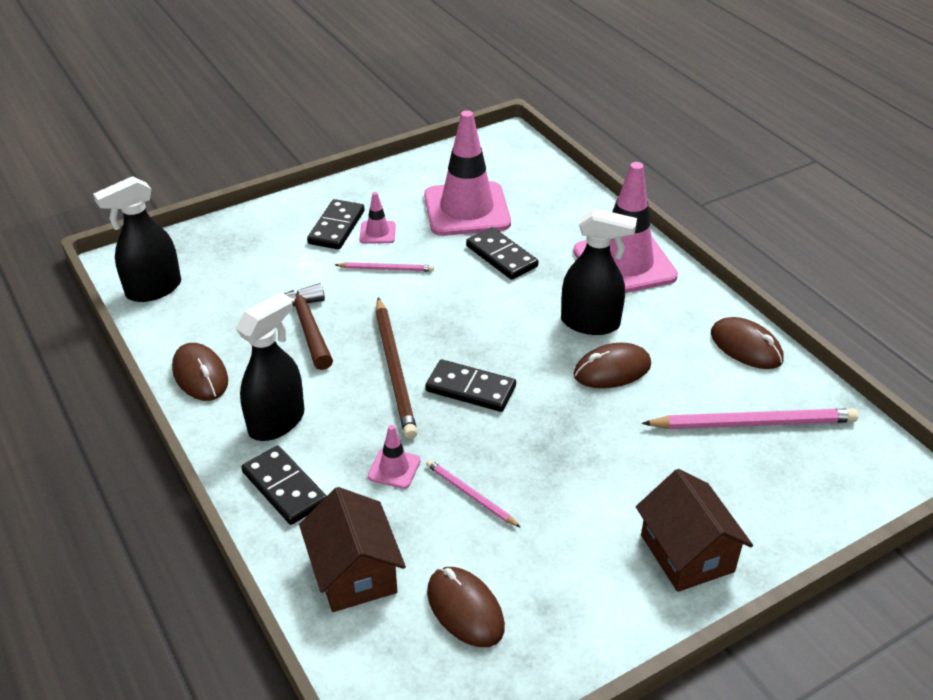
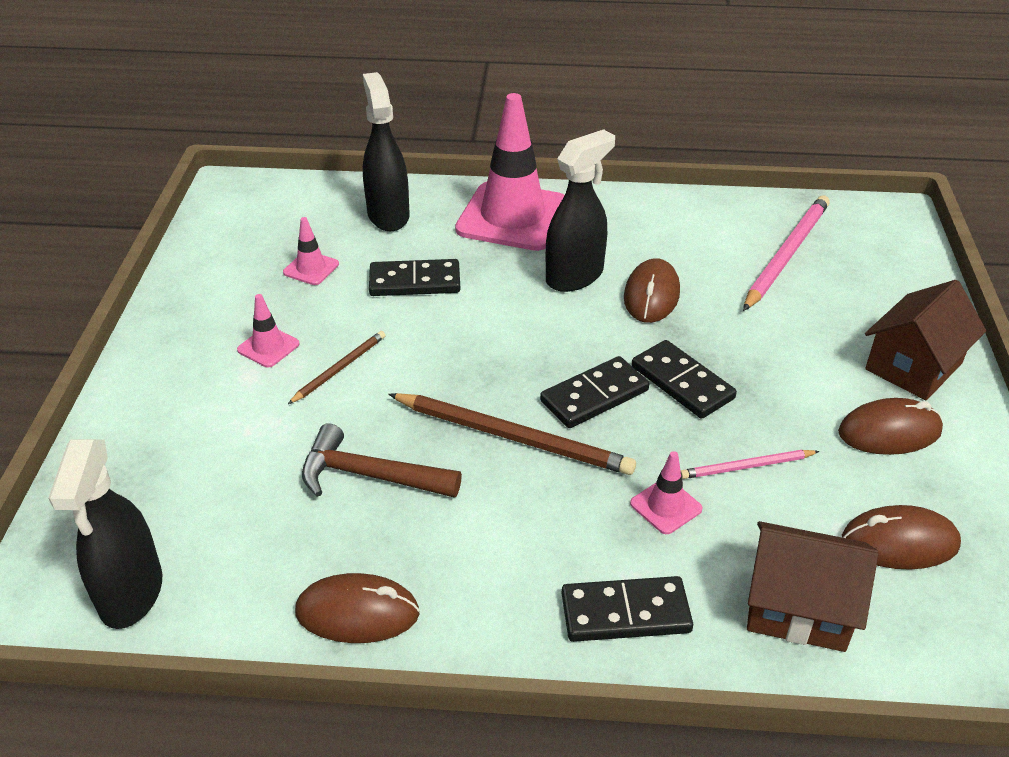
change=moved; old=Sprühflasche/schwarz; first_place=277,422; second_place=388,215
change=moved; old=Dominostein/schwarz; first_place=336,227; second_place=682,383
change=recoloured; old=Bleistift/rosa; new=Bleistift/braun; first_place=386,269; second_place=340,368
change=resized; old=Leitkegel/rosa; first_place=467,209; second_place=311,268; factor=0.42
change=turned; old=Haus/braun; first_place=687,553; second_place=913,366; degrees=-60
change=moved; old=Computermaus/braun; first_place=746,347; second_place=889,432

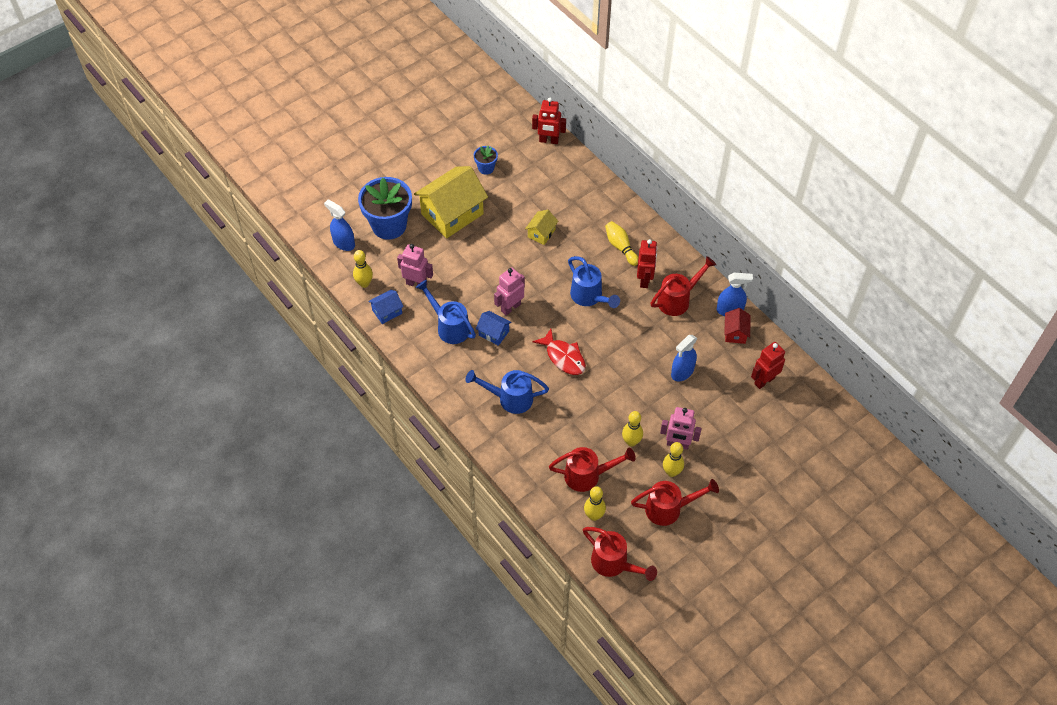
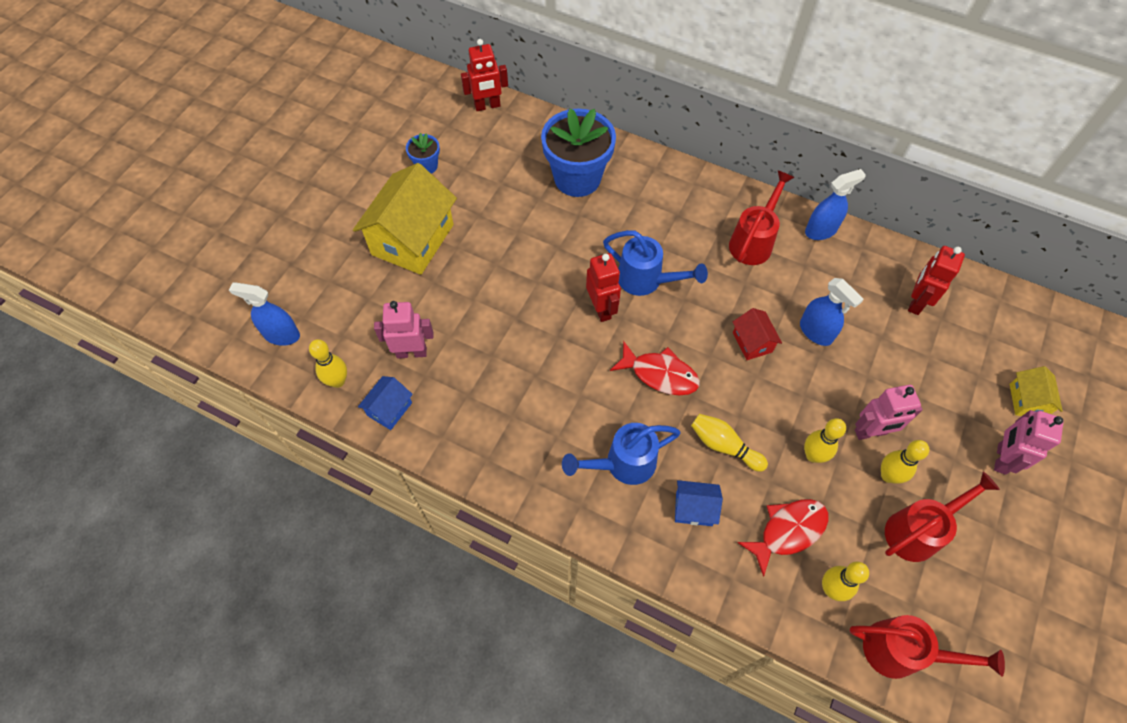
change=moved; old=Blumentopf/blau; first_place=389,225; second_place=577,178
change=removed; old=Gießkanne/blau; first_place=449,326
change=moved; old=Haus/blau; first_place=494,333; second_place=694,508
change=moved; old=Roboter/rosa; first_place=510,307; second_place=1001,458
change=moved; old=Haus/gelb; first_place=541,233; second_place=1027,400
change=replaced; old=Gießkanne/rot; new=Fisch/rot; first_place=588,475; second_place=788,531
change=moved; old=Bowlingkegel/gelb; first_place=620,247; second_place=724,446
change=moved; old=Roboter/rot; first_place=644,280; second_place=601,309
change=turned; old=Sprühflasche/blau; first_place=682,372; second_place=816,332; degrees=-60
change=moved; old=Haus/rot; first_place=735,333; second_place=752,342

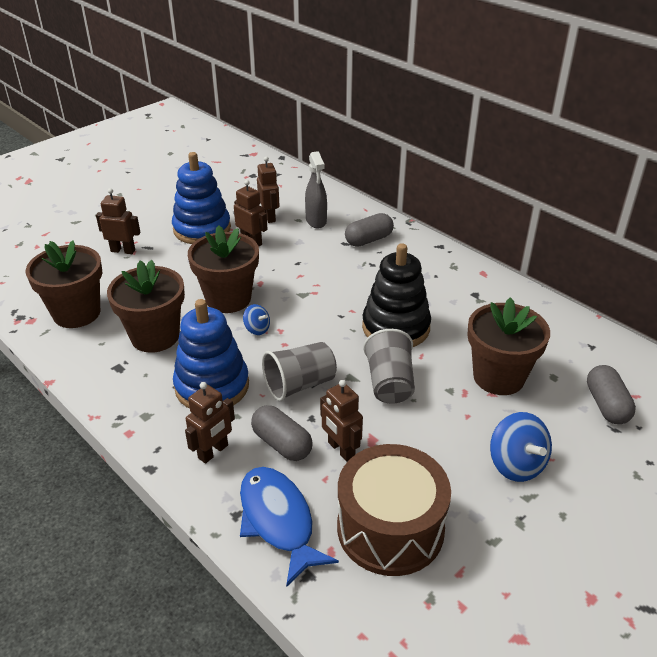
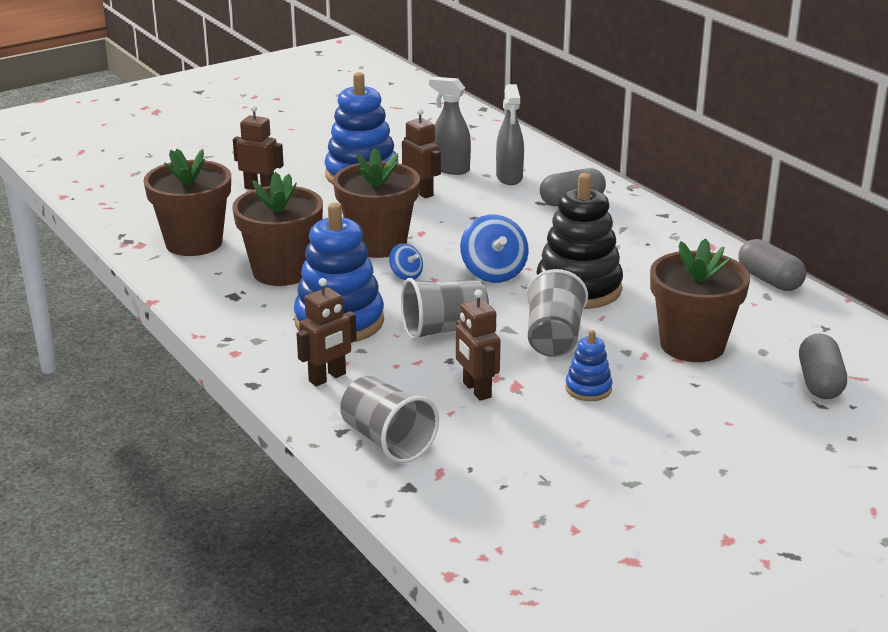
change=replaced; old=Fisch/blau; new=Becher/grau; first_place=278,521; second_place=387,441
change=moved; old=Kapsel/grau; first_place=282,444; second_place=769,280
change=replaced; old=Roboter/braun; new=Sprühflasche/grau; first_place=269,217; second_place=450,169
change=removed; old=Trommel/braun; first_place=390,528
change=moved; old=Kreisel/blau; first_place=516,464; second_place=493,273
change=added; new=Stapelspielzeug/blau; second_place=588,389

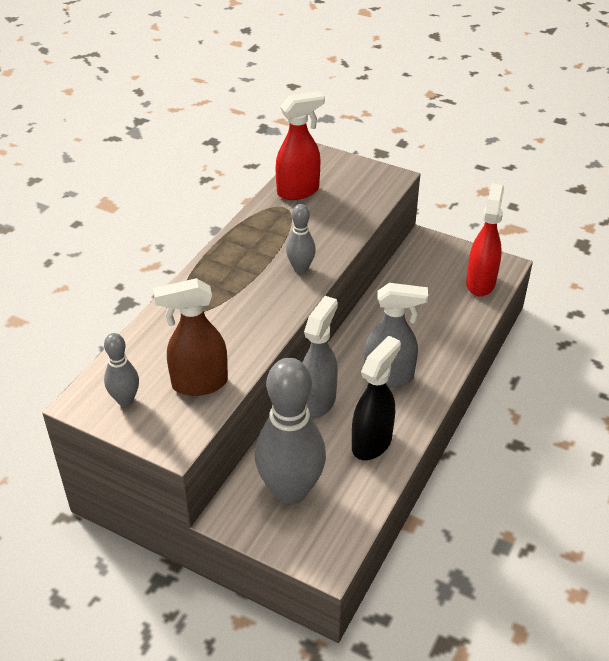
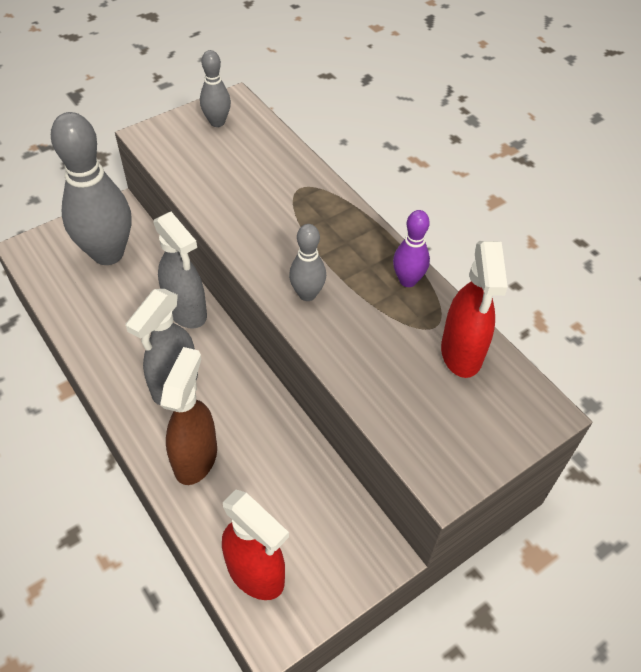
change=moved; old=Sprühflasche/braun; first_place=199,384; second_place=196,458
change=removed; old=Sprühflasche/schwarz; first_place=372,442
change=added; new=Bowlingkegel/lila; second_place=407,280

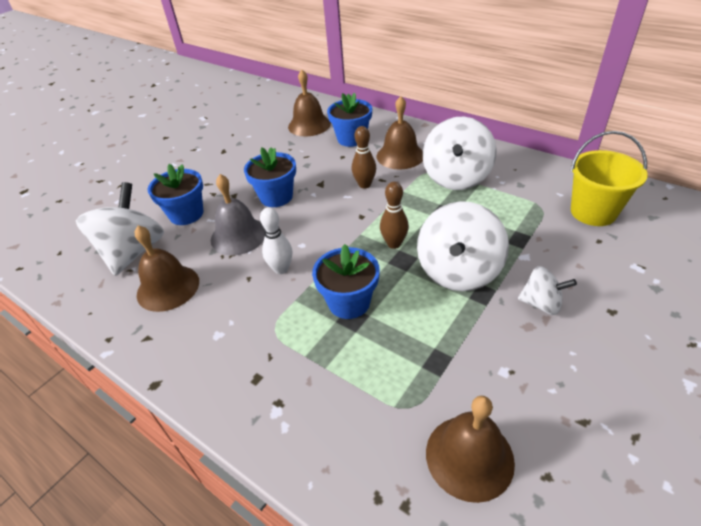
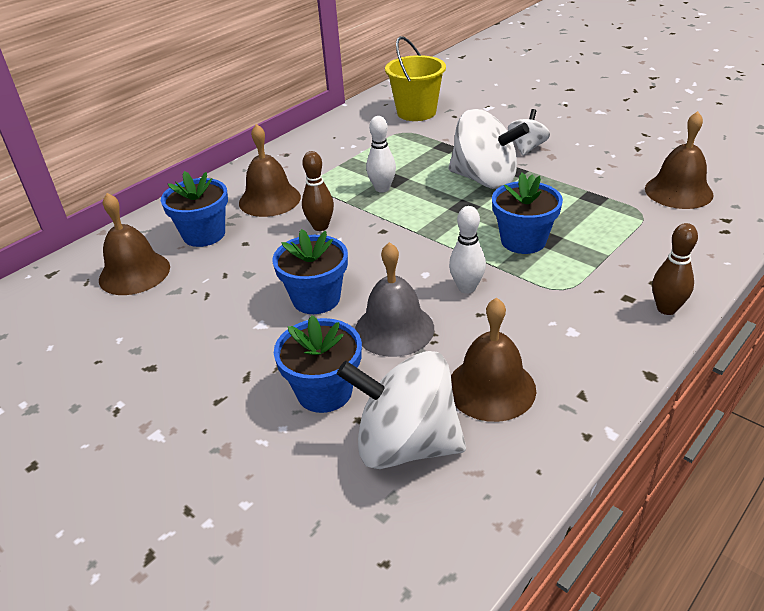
change=moved; old=Bowlingkegel/braun; first_place=394,244; second_place=666,309
change=removed; old=Kreisel/weiß; first_place=456,178
change=added; new=Bowlingkegel/weiß; second_place=382,188

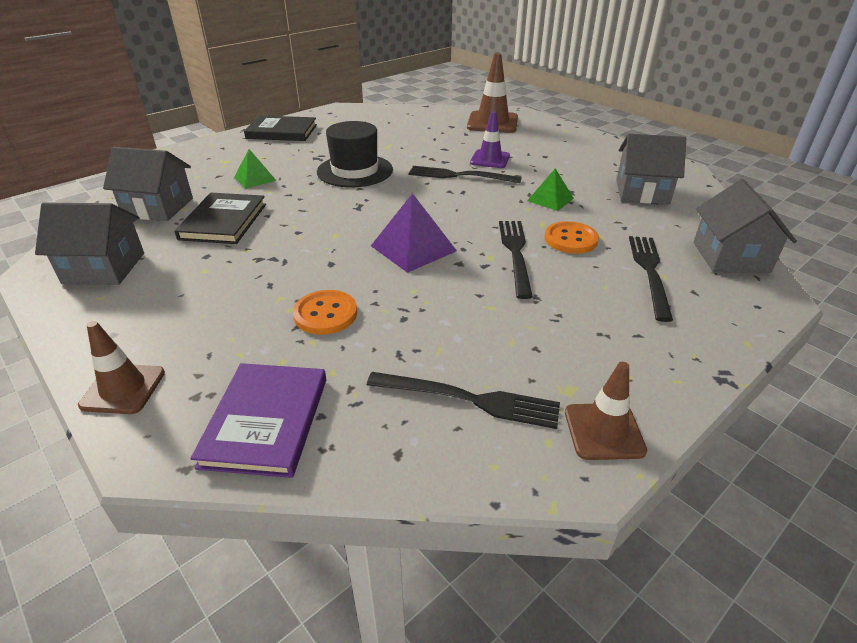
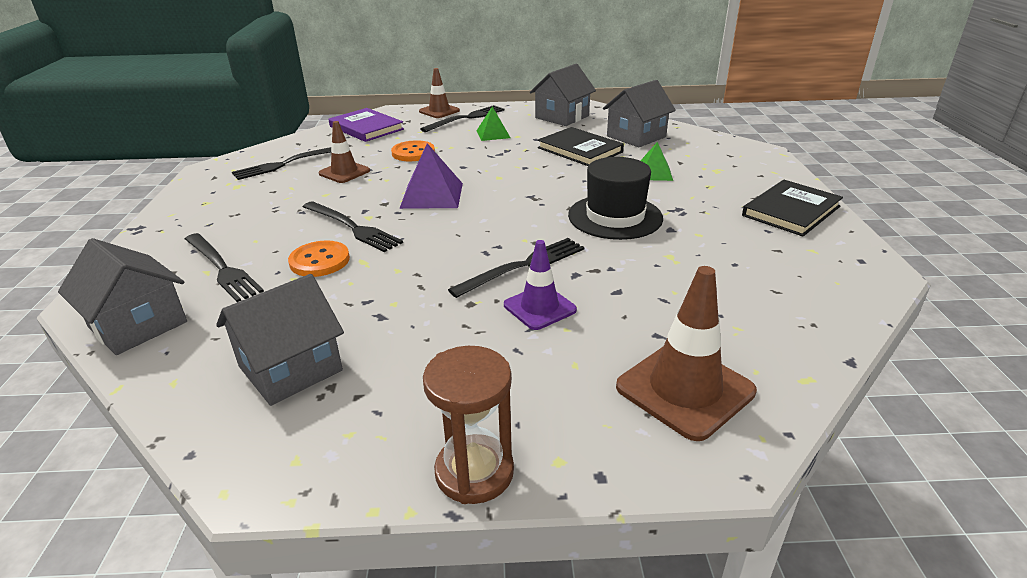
change=moved; old=Pyramide/grün; first_place=550,199; second_place=493,134
change=moved; old=Leitkegel/braun; first_place=603,431; second_place=344,172
change=added; new=Gabel/schwarz; second_place=466,118
change=added; new=Sanduhr/braun; second_place=474,472

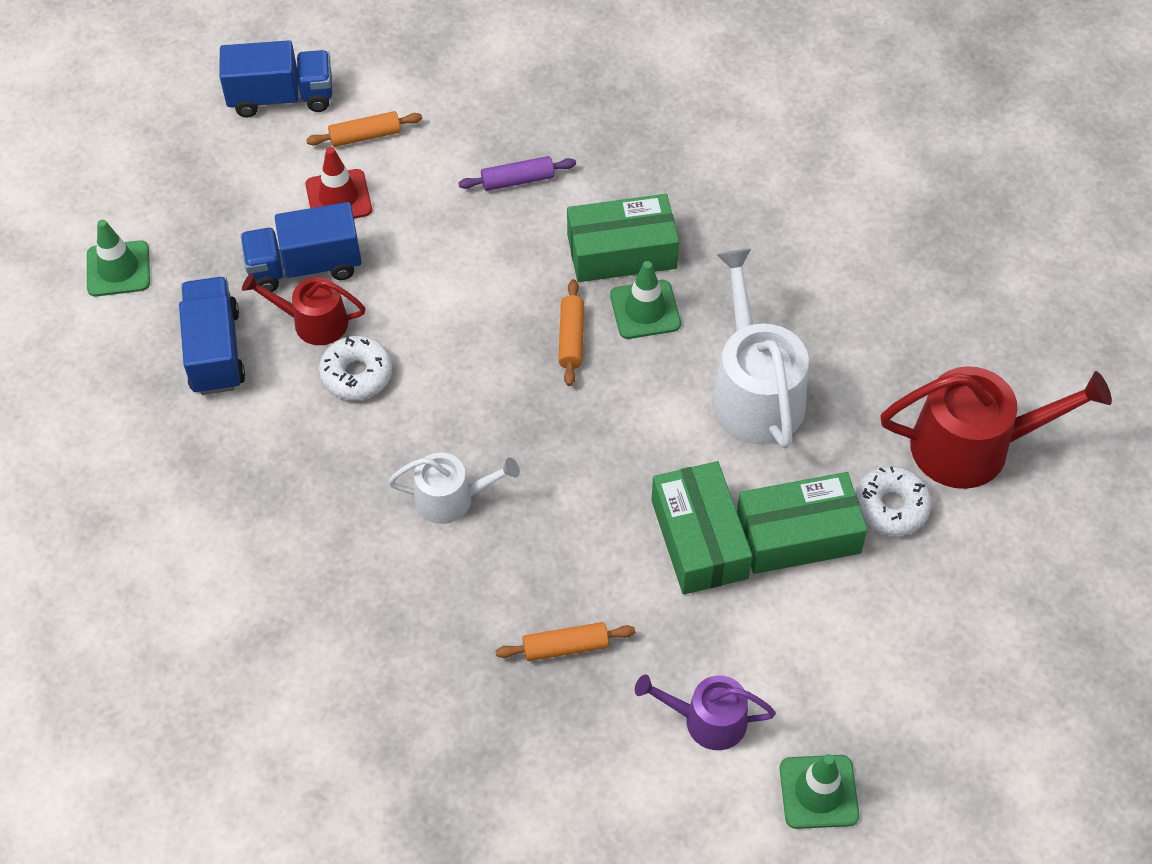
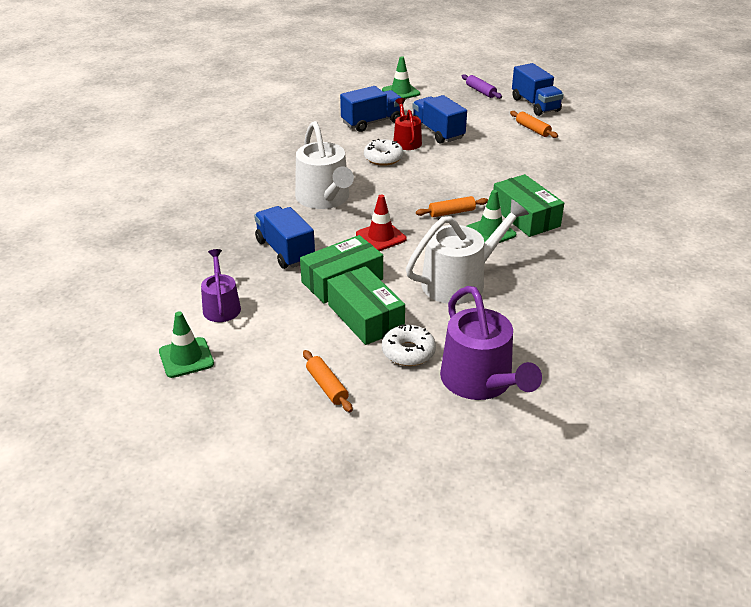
change=moved; old=Leitkegel/rot; first_place=338,197; second_place=381,237
change=resized; old=Gießkanne/weiß; first_place=451,498; second_place=324,198; factor=1.72
change=moved; old=Nudelholz/lila; first_place=517,180; second_place=481,91
change=moved; old=Nudelholz/orange; first_place=565,647; second_place=327,386
change=recoloured; old=Gießkanne/rot; new=Gießkanne/lila; first_place=972,446; second_place=480,381
change=added; new=Lastwagen/blau; second_place=285,251

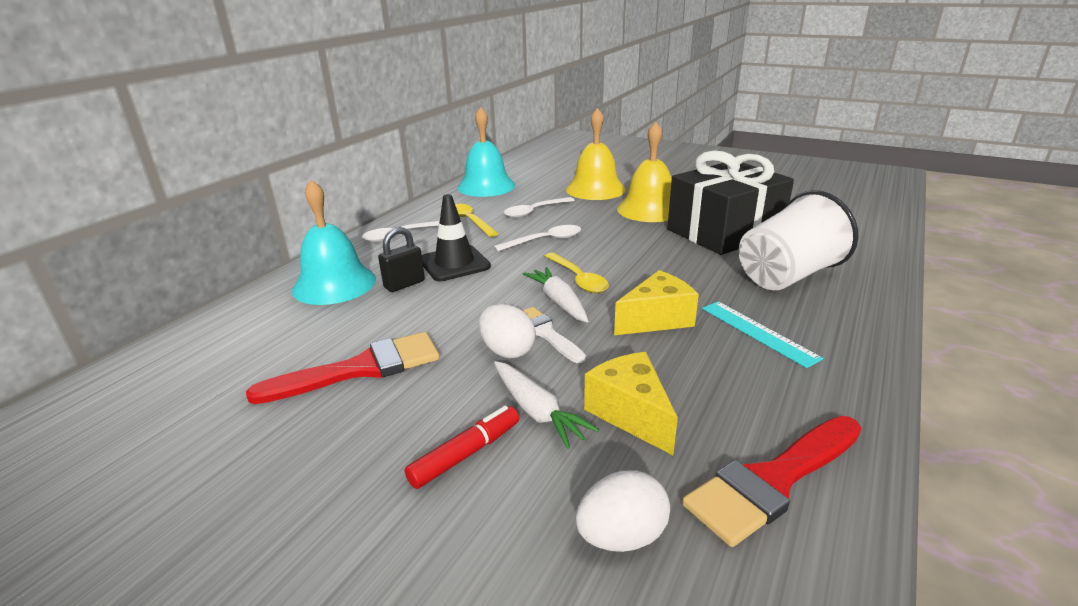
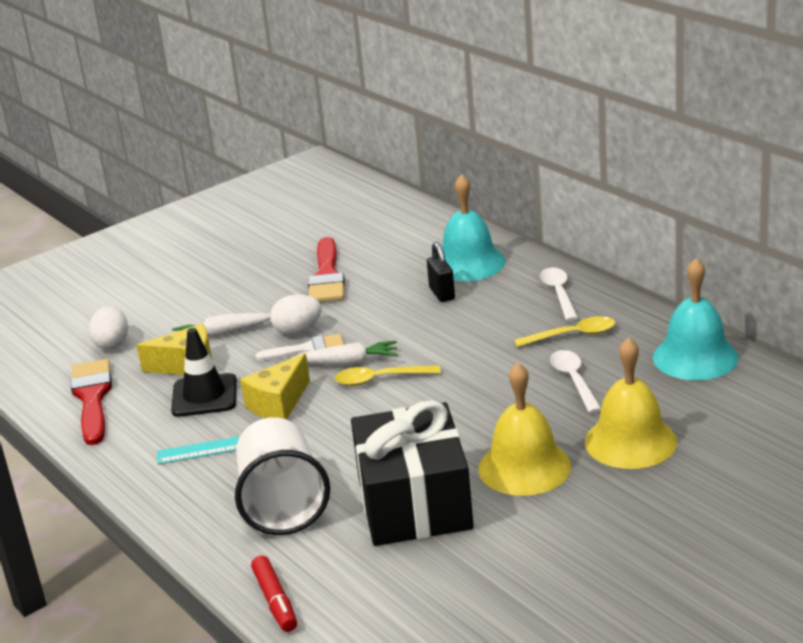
change=moved; old=Filzstift/rot; first_place=465,454; second_place=275,601
change=moved; old=Leitkegel/schwarz; first_place=454,263; second_place=204,396
change=removed; old=Löffel/weiß; first_place=545,241
change=turned; old=Käse/gelb; first_place=657,319; second_place=278,404; degrees=45

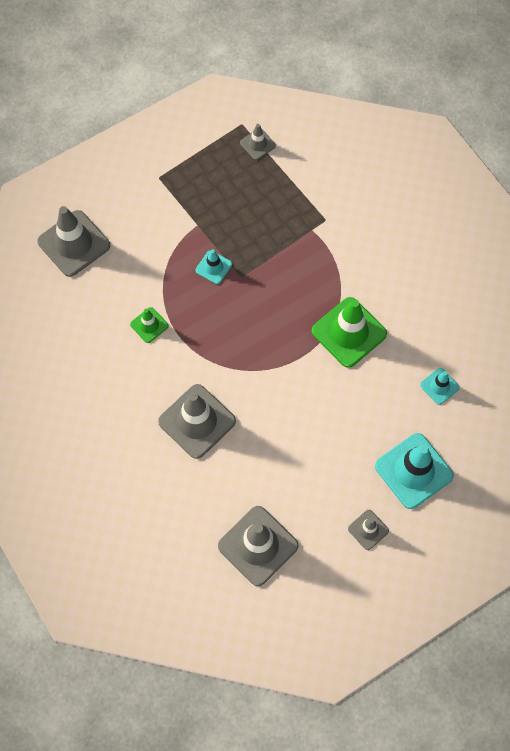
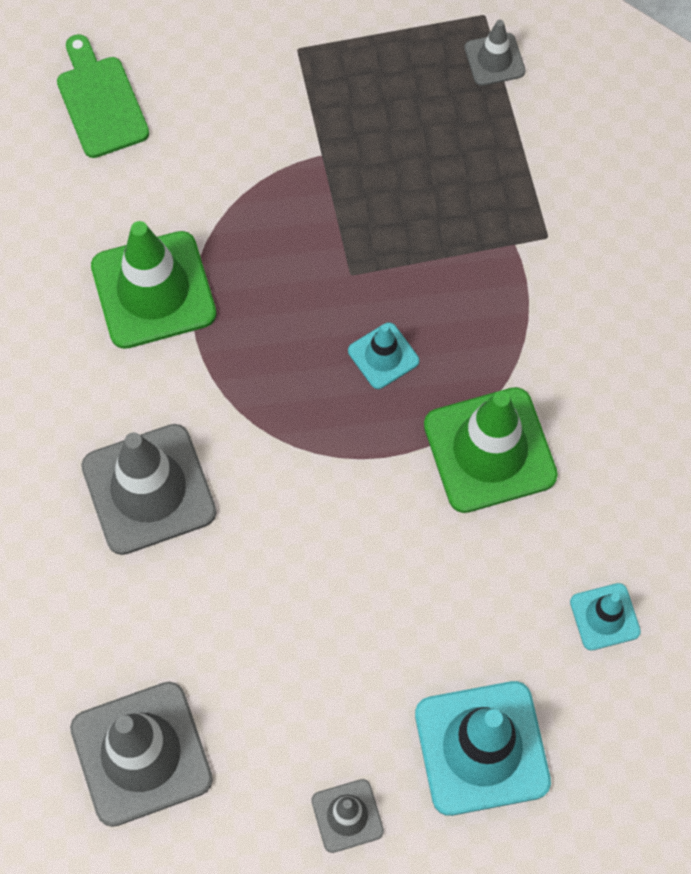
change=replaced; old=Leitkegel/grau; new=Schneidebrett/grün; first_place=74,243; second_place=100,102
change=resized; old=Leitkegel/grün; first_place=149,325; second_place=153,290; factor=1.96
change=moved; old=Leitkegel/türkis; first_place=213,267; second_place=383,356

